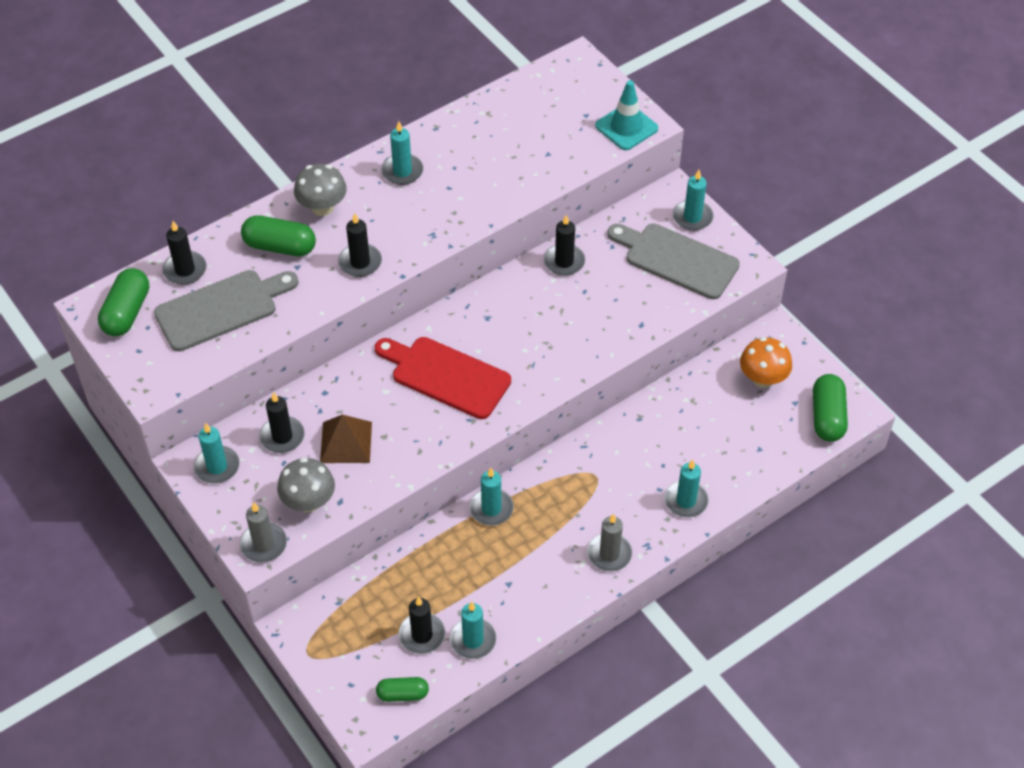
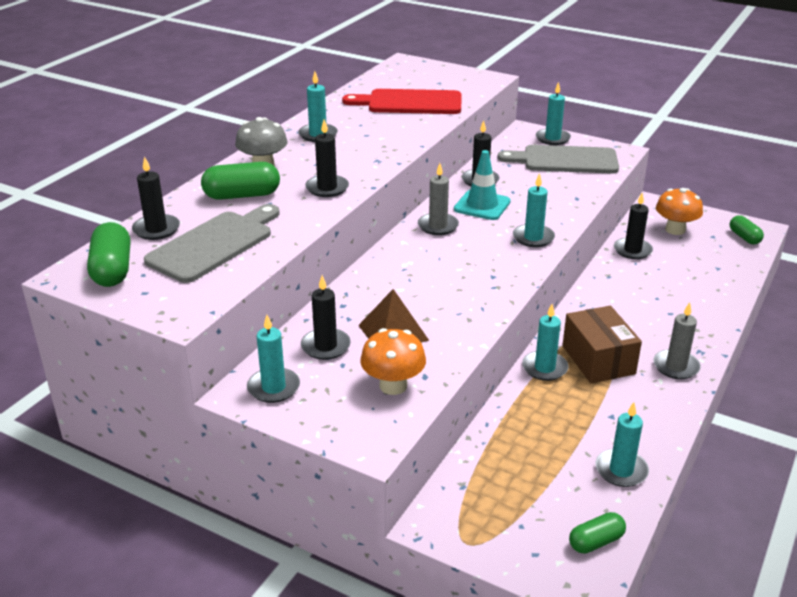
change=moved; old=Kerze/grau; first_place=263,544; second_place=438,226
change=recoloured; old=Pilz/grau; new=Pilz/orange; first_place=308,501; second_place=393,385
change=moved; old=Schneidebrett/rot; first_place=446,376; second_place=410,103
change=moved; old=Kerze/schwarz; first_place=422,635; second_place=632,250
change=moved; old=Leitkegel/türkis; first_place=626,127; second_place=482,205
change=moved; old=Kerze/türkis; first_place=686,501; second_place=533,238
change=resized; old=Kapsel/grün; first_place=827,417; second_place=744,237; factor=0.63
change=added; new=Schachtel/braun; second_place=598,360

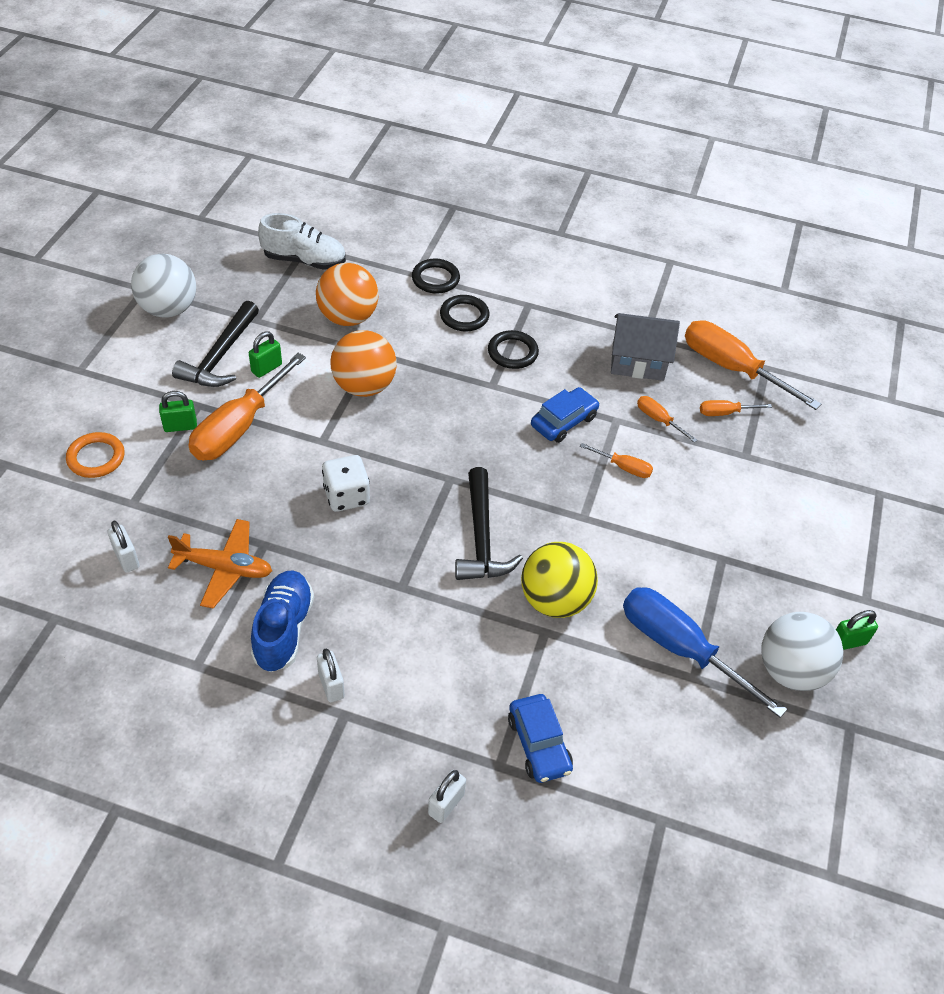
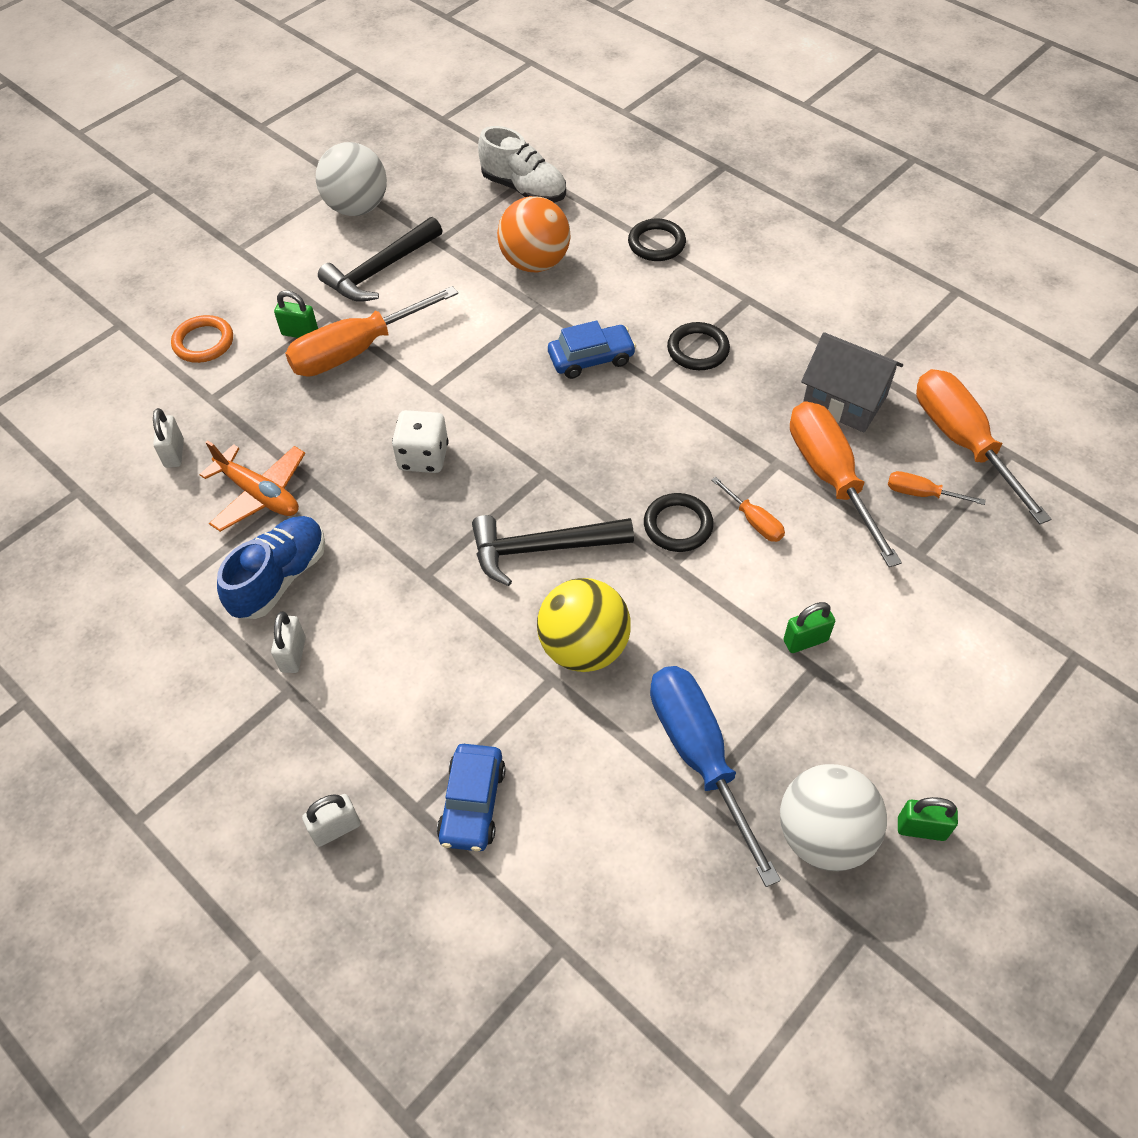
change=moved; old=Vorhängeschloss/grün; first_place=266,368; second_place=805,640
change=removed; old=Ball/orange; first_place=364,386
change=moved; old=Ring/schwarz; first_place=464,316; second_place=678,525
change=turned; old=Hammer/schwarz; first_place=481,537; second_place=542,549; degrees=60
change=moved; old=Auto/blau; first_place=563,421; second_place=591,358
change=resized; old=Schraubenzieher/orange; first_place=659,420; second_place=830,478; factor=2.16

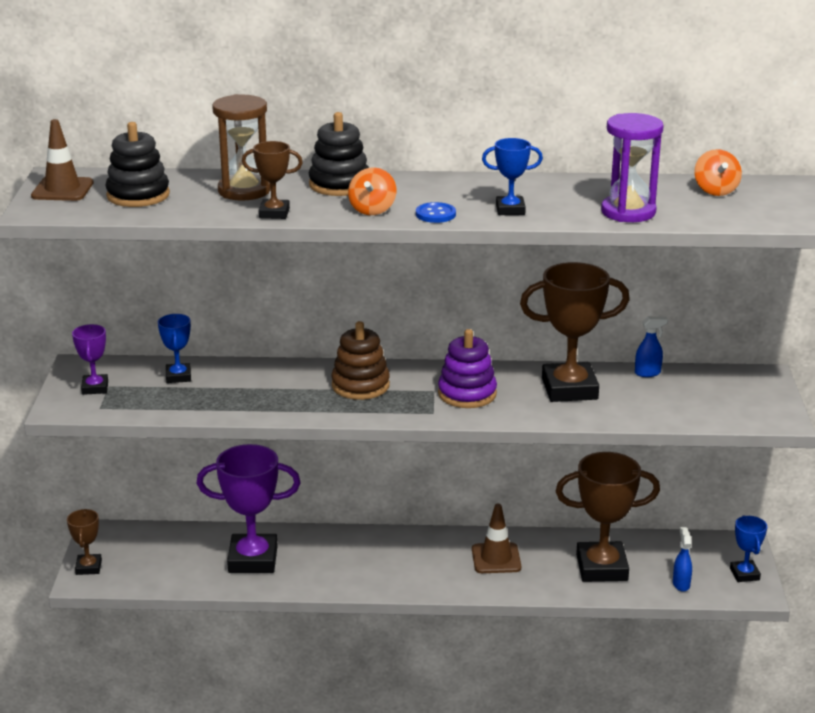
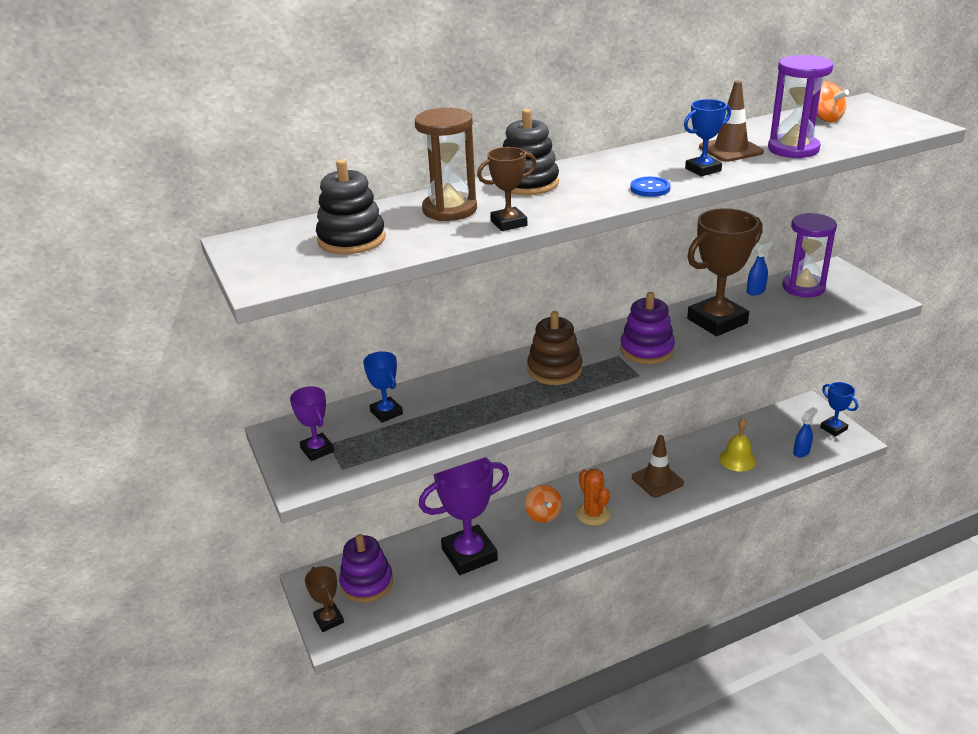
change=moved; old=Leitkegel/braun; first_place=62,190; second_place=730,150
change=moved; old=Kreisel/orange; first_place=372,210; second_place=543,515
change=replaced; old=Pokal/braun; new=Glocke/gelb; first_place=601,568; second_place=737,459
change=turned; old=Sprühflasche/blau; first_place=681,584; second_place=801,452; degrees=75
change=added; new=Stapelspielzeug/lila; second_place=366,583
change=added; new=Kaktus/orange; second_place=593,514
change=added; new=Sanduhr/lila; second_place=803,287

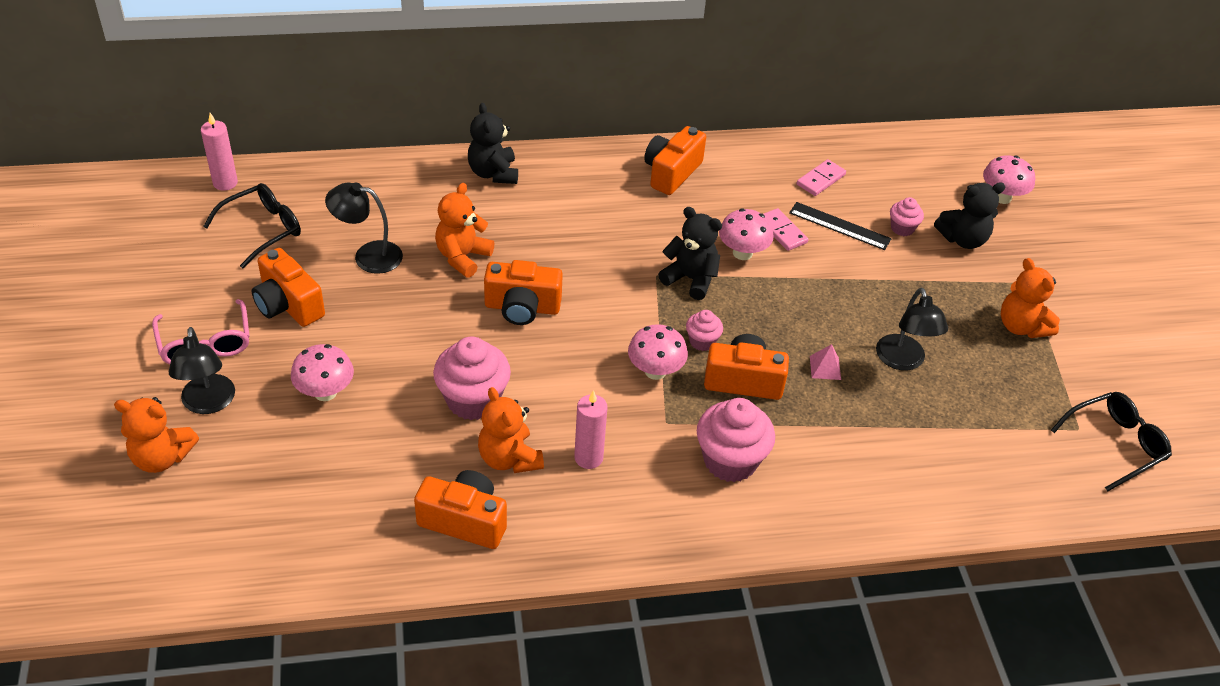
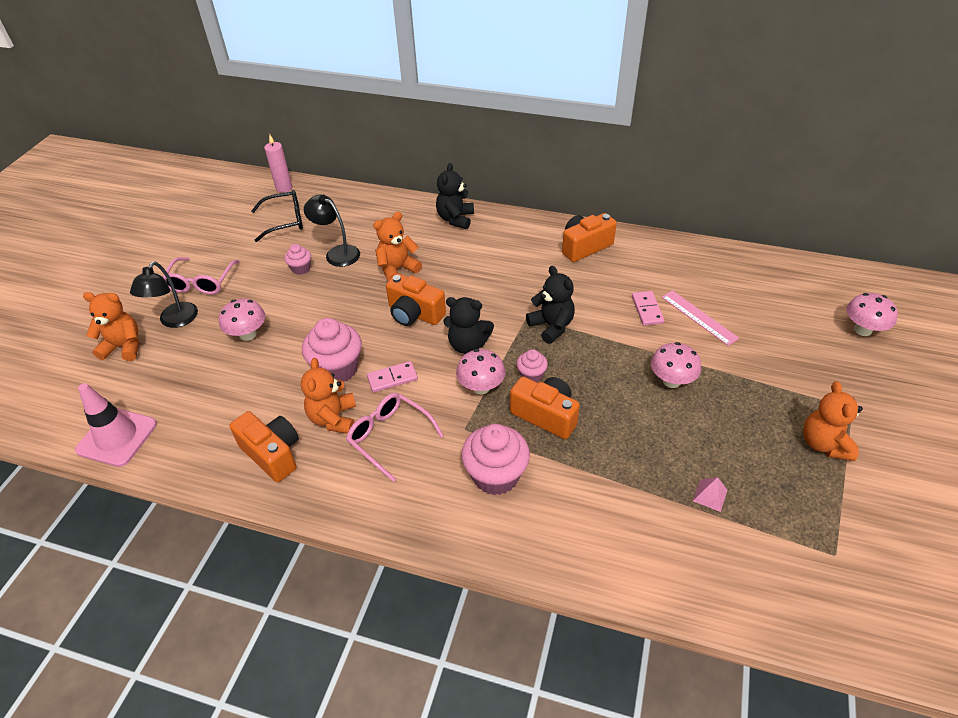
change=turned; old=Teddybär/orange; first_place=162,457; second_place=124,347; degrees=150
change=removed; old=Kamera/orange; first_place=288,305
change=replaced; old=Kerze/rosa; new=Brille/rosa; first_place=588,458; second_place=389,437
change=moved; old=Pilz/rosa; first_place=742,253; second_place=671,381
change=recoloured; old=Lineal/schwarz; new=Lineal/rosa; first_place=839,226; second_place=698,317
change=moved; old=Dominostein/rosa; first_place=820,179; second_place=392,378
change=moved; old=Pyramide/rosa; first_place=825,367; second_place=710,495
change=removed; old=Lampe/schwarz; first_place=903,361
change=moved; old=Muffin/rosa; first_place=902,228; second_place=301,269
change=moved; old=Teddybär/schwarz; first_place=963,239; second_place=468,345
change=removed; old=Brille/schwarz; first_place=1115,444
change=added; new=Leitkegel/rosa; second_place=117,437

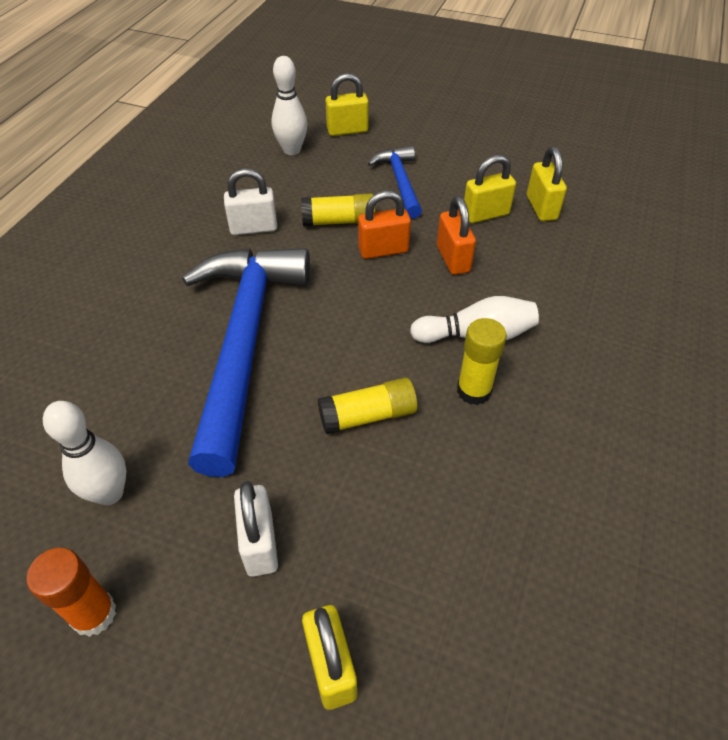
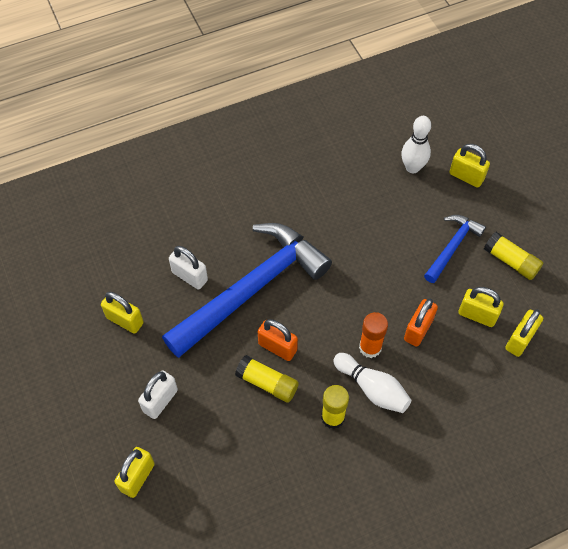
change=moved; old=Klebestift/orange; first_place=94,614; second_place=370,347
change=replaced; old=Bowlingkegel/weiß; new=Vorhängeschloss/gelb; first_place=110,493; second_place=125,320
change=moved; old=Vorhängeschloss/weiß; first_place=253,228; second_place=190,276
change=moved; old=Klebestift/gelb; first_place=339,221; second_place=511,261
change=moved; old=Vorhängeschloss/orange; first_place=383,250; second_place=277,347

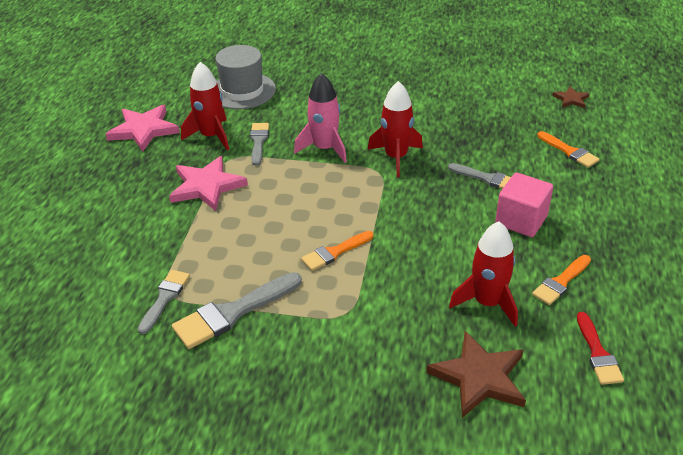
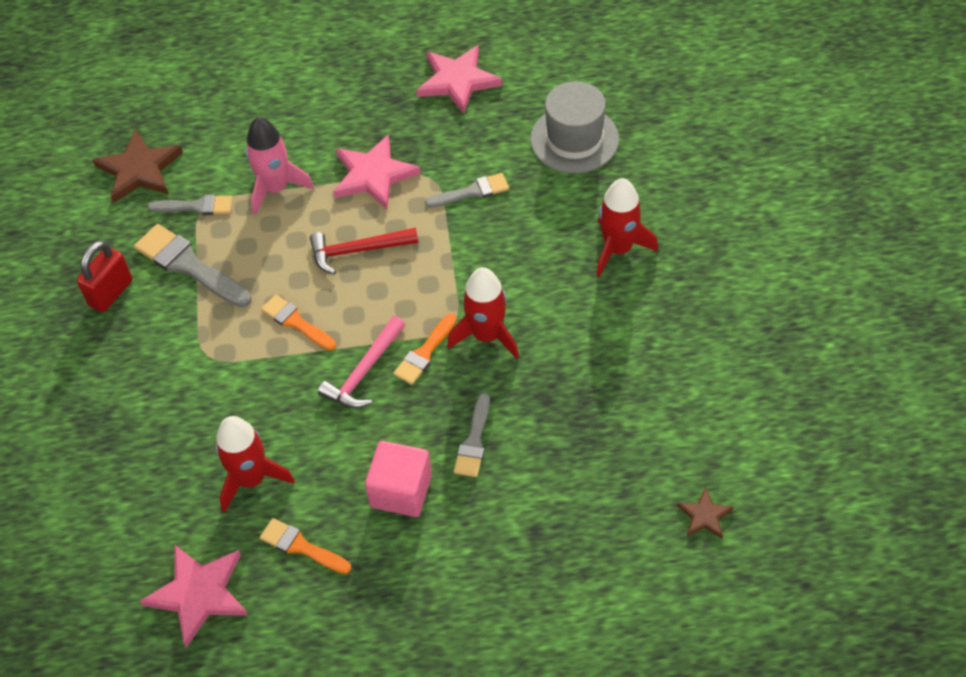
change=moved; old=Rakete/rot; first_place=211,136; second_place=618,249
change=moved; old=Rakete/rosa; first_place=325,148; second_place=276,188
change=moved; old=Stern/braun; first_place=479,377; second_place=139,170
change=moved; old=Pinsel/orange; first_place=569,151; second_place=424,353
change=replaced; old=Pinsel/rot; new=Stern/rosa; first_place=598,353; second_place=199,594
change=added; new=Vorhängeschloss/rot; second_place=111,293
change=added; new=Hammer/rot; second_place=357,250
change=added; new=Hammer/rosa; second_place=364,372

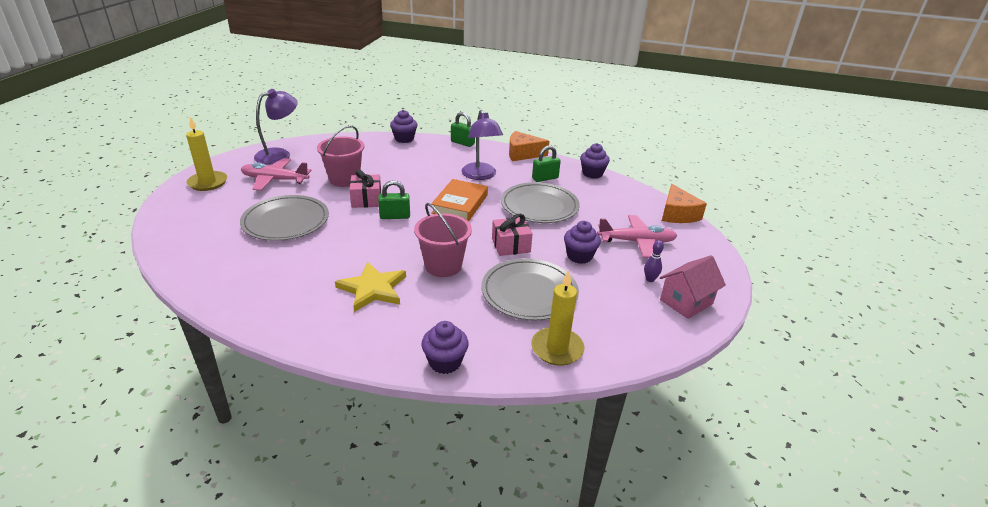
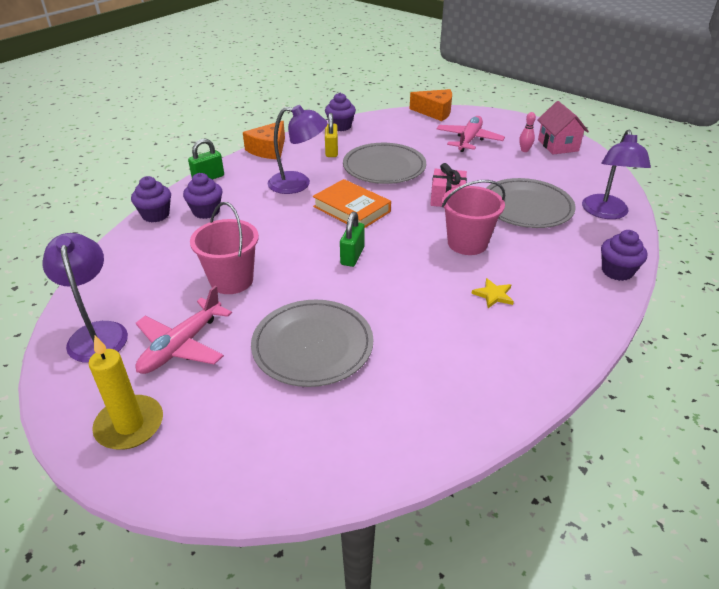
change=resized; old=Stern/gelb; first_place=373,289; second_place=493,295; factor=0.53
change=removed; old=Geschenk/rosa; first_place=366,200
change=replaced; old=Kerze/gelb; new=Lampe/lila; first_place=557,349; second_place=606,213
change=recoloured; old=Vorhängeschloss/grün; new=Vorhängeschloss/gelb; first_place=545,178; second_place=331,151
change=moved; old=Muffin/lila; first_place=579,256; second_place=206,211
change=recoloured; old=Bowlingkegel/lila; new=Bowlingkegel/rosa; first_place=650,279; second_place=524,150

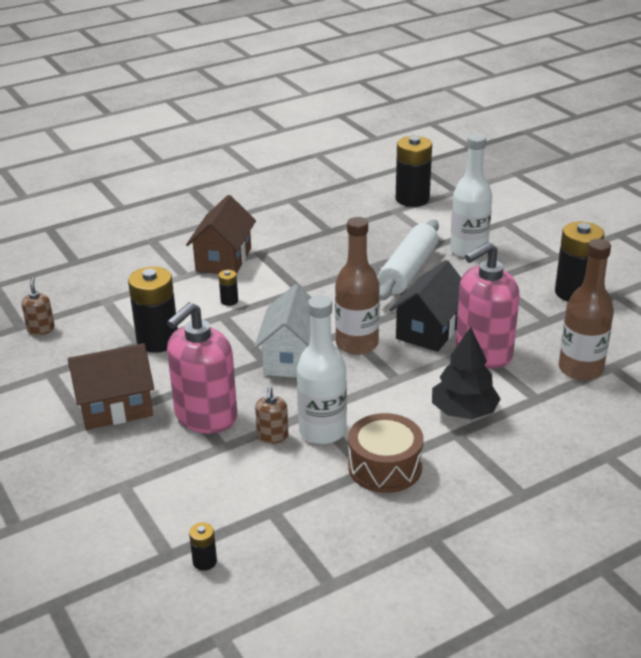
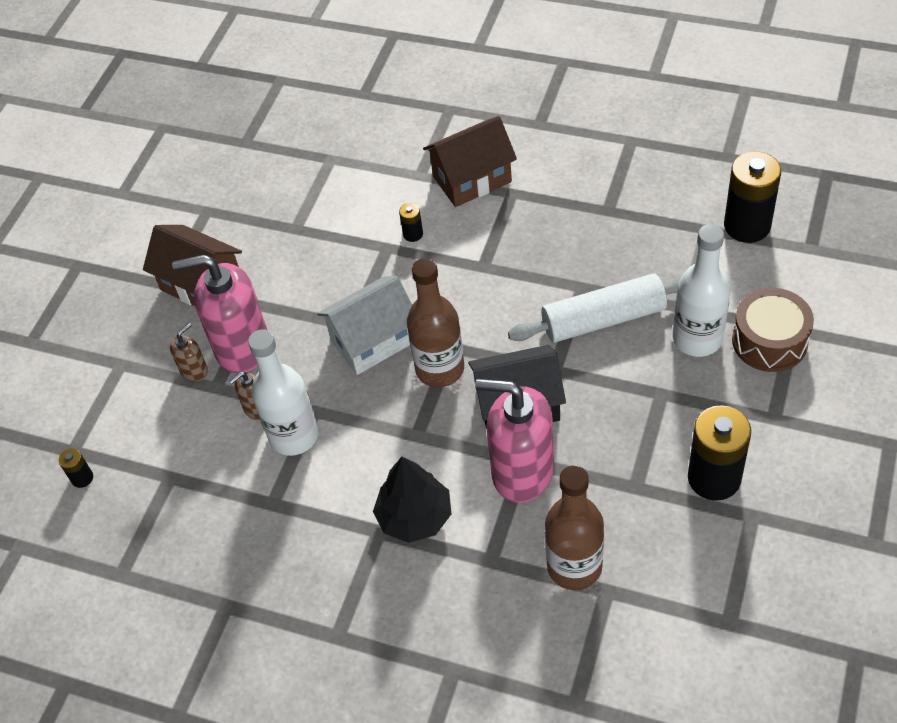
change=moved; old=Seifenspender/braun; first_place=41,329; second_place=194,370
change=removed; old=Batterie/schwarz; first_place=157,341
change=moved; old=Trommel/braun; first_place=385,467; second_place=769,341

